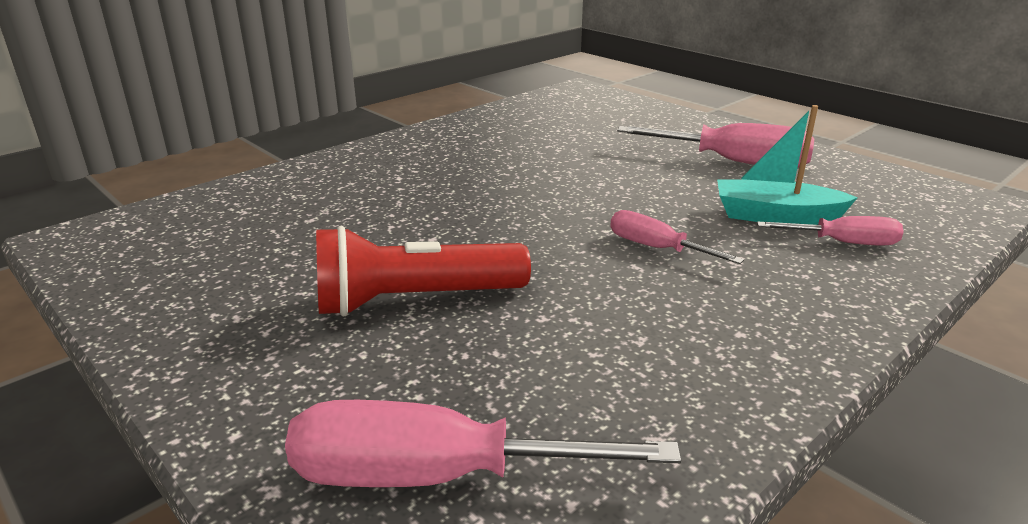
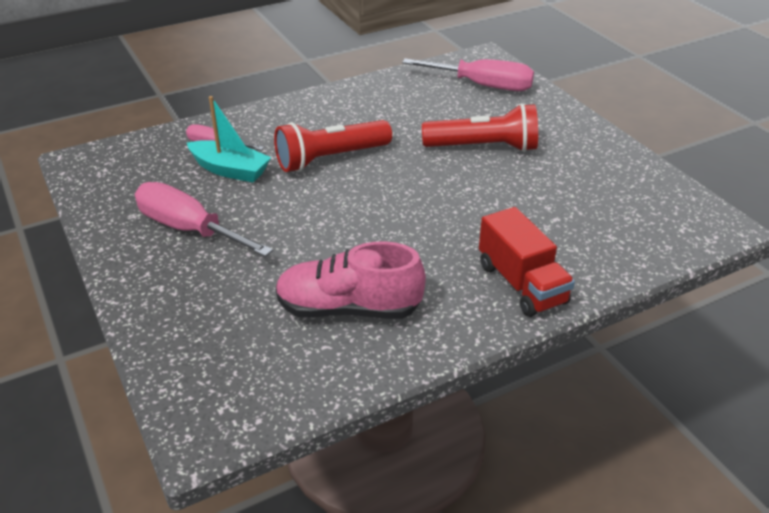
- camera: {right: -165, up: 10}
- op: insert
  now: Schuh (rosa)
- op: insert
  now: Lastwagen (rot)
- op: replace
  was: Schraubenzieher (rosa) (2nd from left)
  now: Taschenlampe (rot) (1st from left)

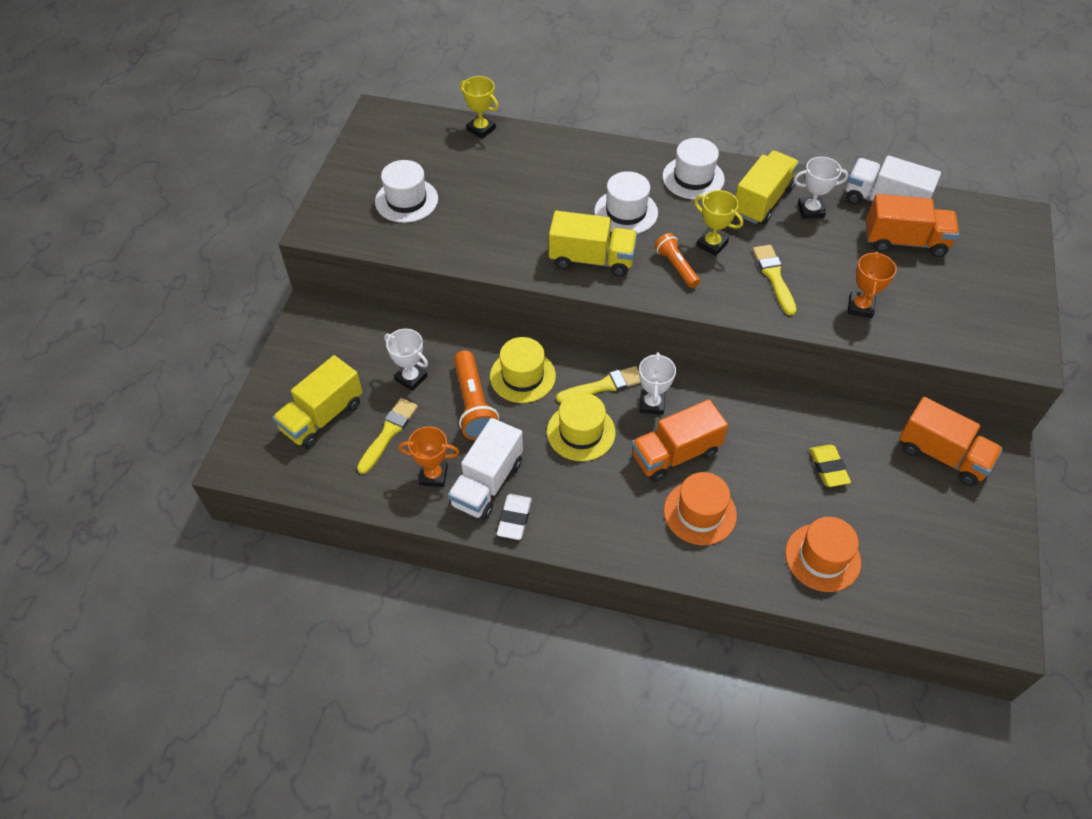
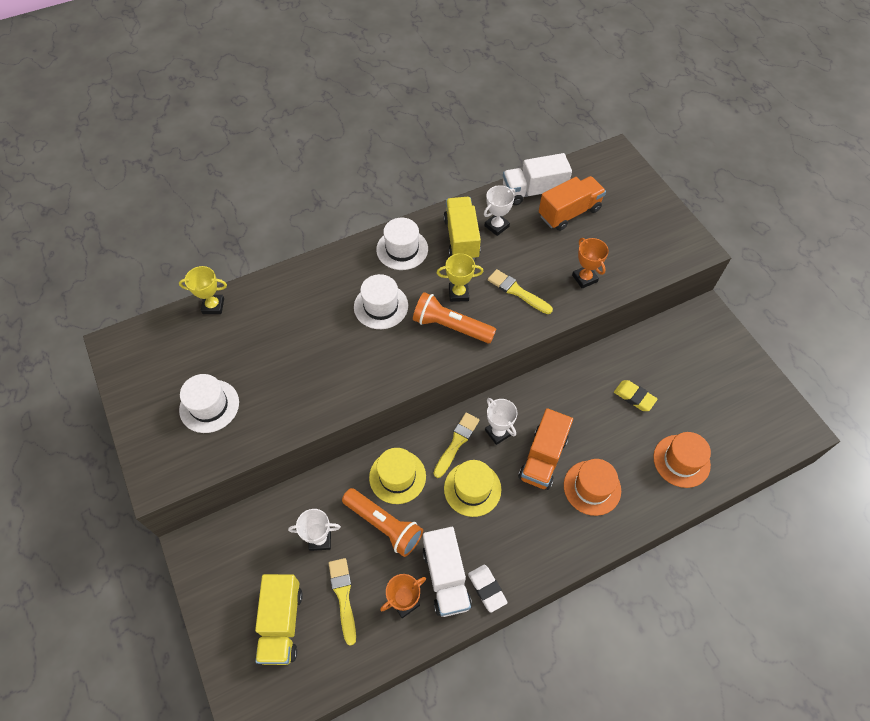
- camera: {right: -40, up: 5}
- op: delete
  was: Lastwagen (gelb) (2nd from left)
- op: delete
  was: Lastwagen (orange) (3rd from left)
- op: resize
  was: Taschenlampe (orange) (2nd from left)
  ratio: 1.61

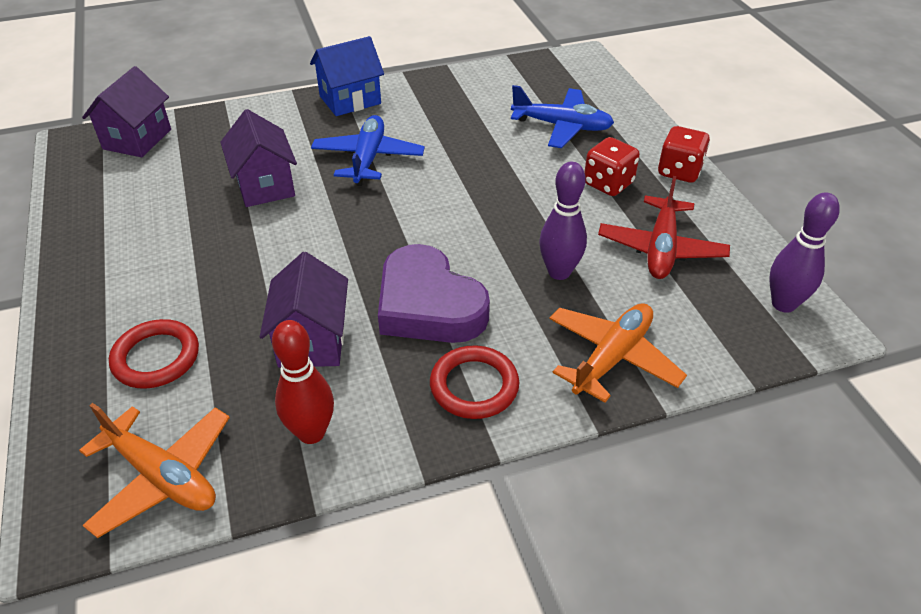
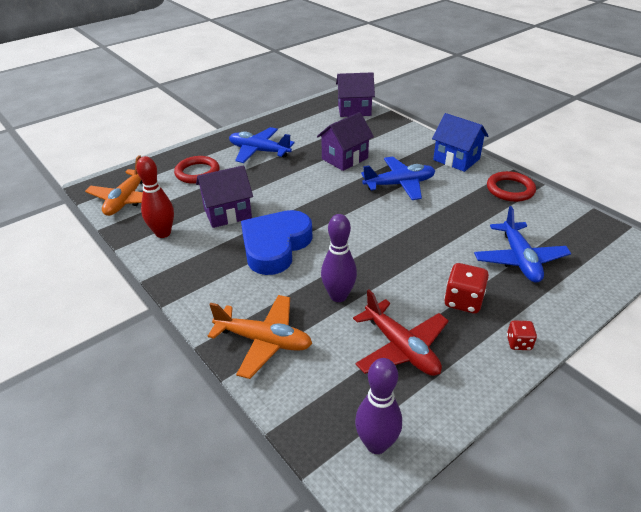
- camera: {right: 70, up: -5}
- op: insert
  now: Flugzeug (blau) (1st from left)
- op: move
  was: Ring (rot) (2nd from left)
- op: recolor
  was: Herz (lila)
  now: Herz (blau)
- op: rotate
  was: Flugzeug (rot)
  clockwise: -120
- op: resize
  was: Spielwürfel (rot) (2nd from left)
  ratio: 0.59

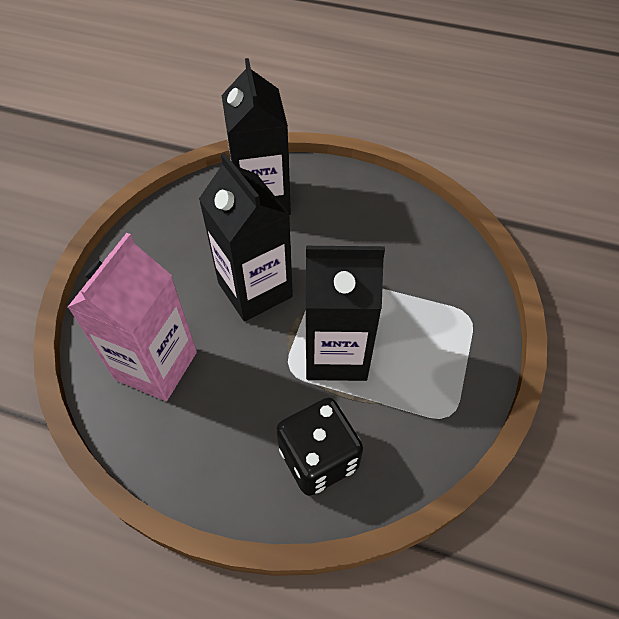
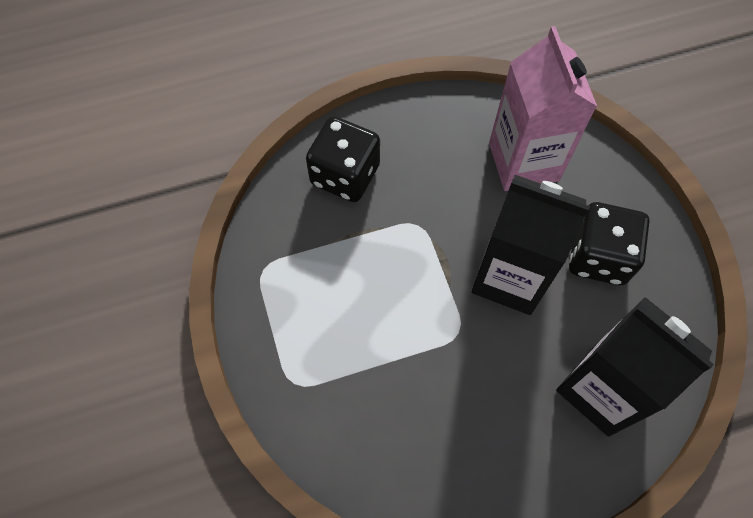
- camera: {right: 145, up: 10}
- op: delete
  was: Getränkekarton (schwarz) (3rd from left)
- op: insert
  now: Spielwürfel (schwarz) (2nd from left)

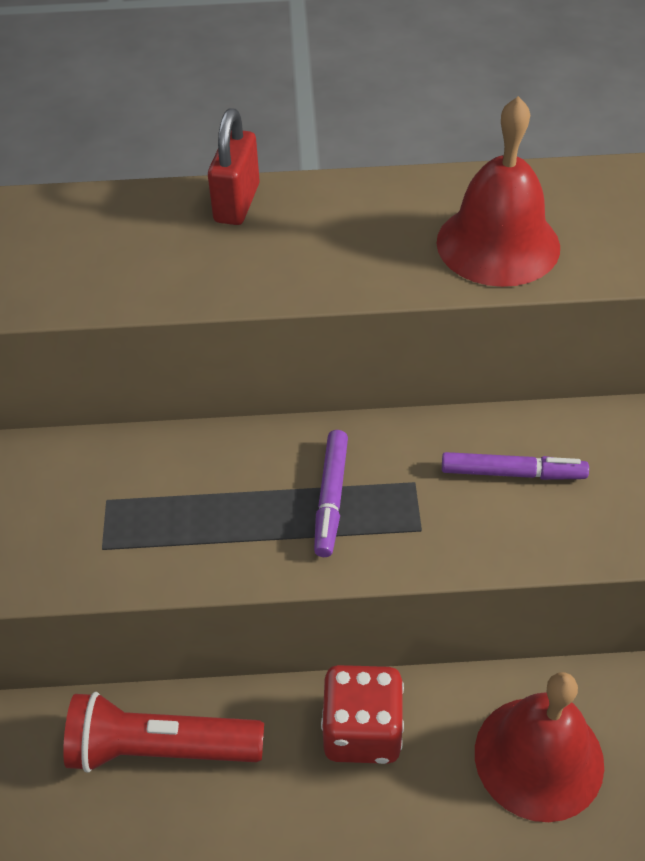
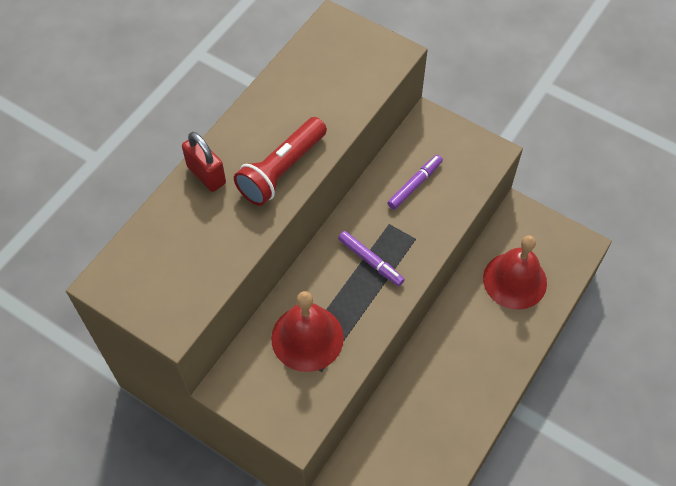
- camera: {right: -55, up: 10}
- op: delete
  was: Spielwürfel (rot)
- op: move
  was: Taschenlampe (rot)
- op: move
  was: Glocke (rot) (1st from left)

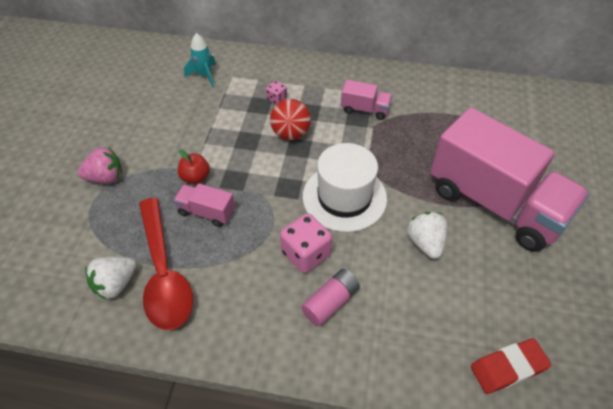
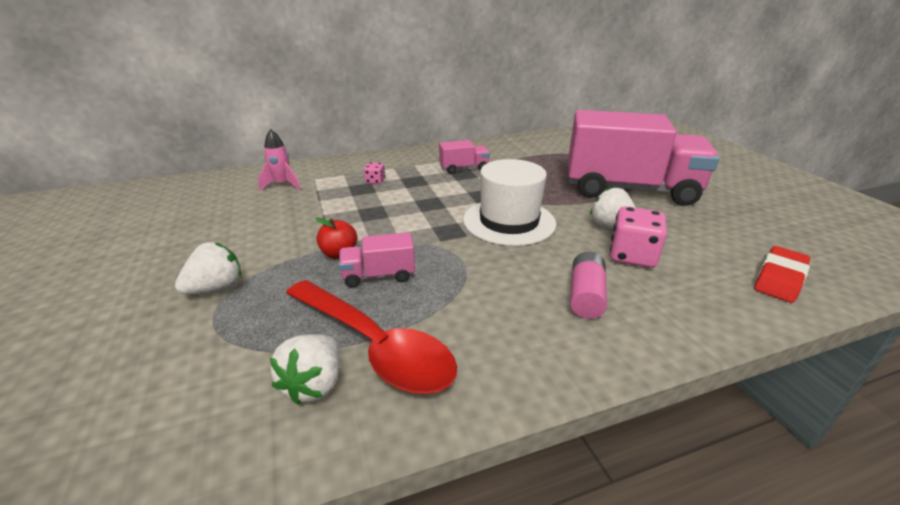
- camera: {right: -30, up: -20}
- op: delete
  was: Ball (rot)
- op: move
  was: Spielwürfel (rosa) (2nd from left)
- op: recolor
  was: Erdbeere (rosa)
  now: Erdbeere (weiß) (1st from left)
- op: recolor
  was: Rakete (türkis)
  now: Rakete (rosa)

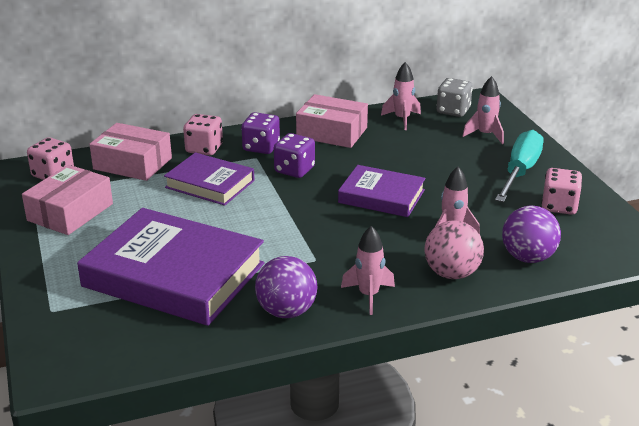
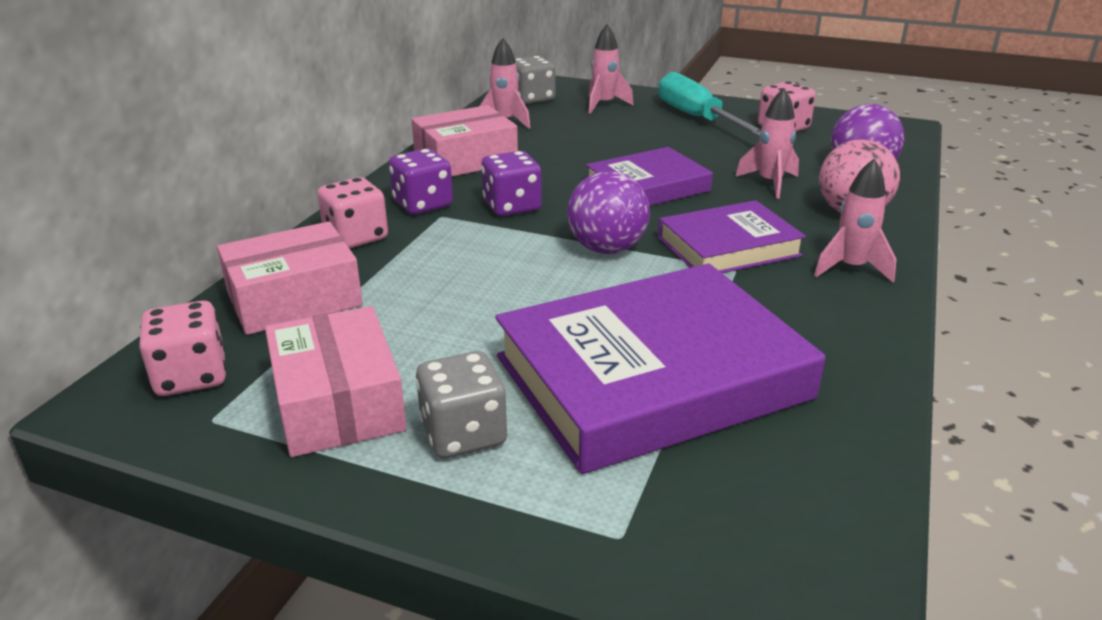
- camera: {right: -50, up: 0}
- op: insert
  now: Spielwürfel (grau) (1st from left)
- op: move
  was: Buch (lila) (2nd from left in the first image)
  now: Buch (lila) (3rd from left)
- op: move
  was: Ball (lila) (1st from left)

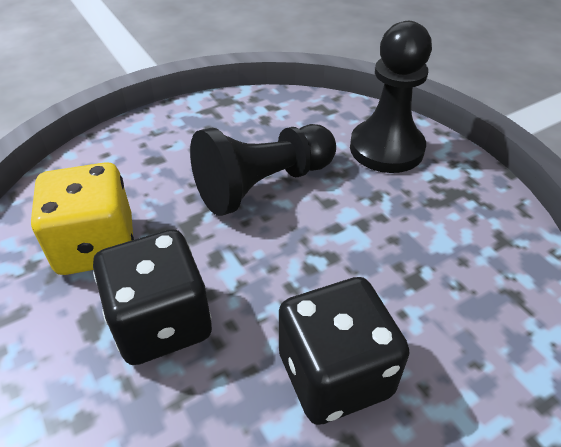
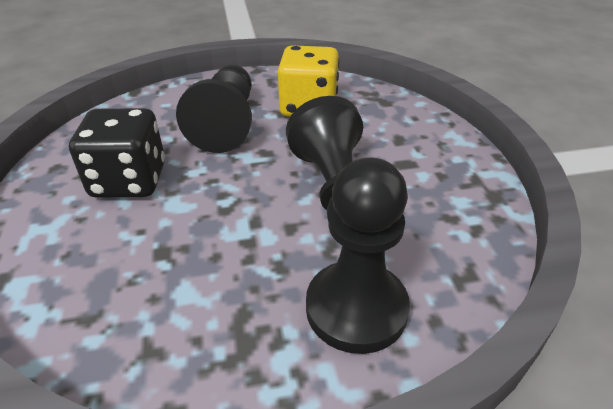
- camera: {right: 110, up: -5}
- op: replace
  was: Spielwürfel (schwarz) (1st from left)
  now: Bauer (schwarz) (1st from left)

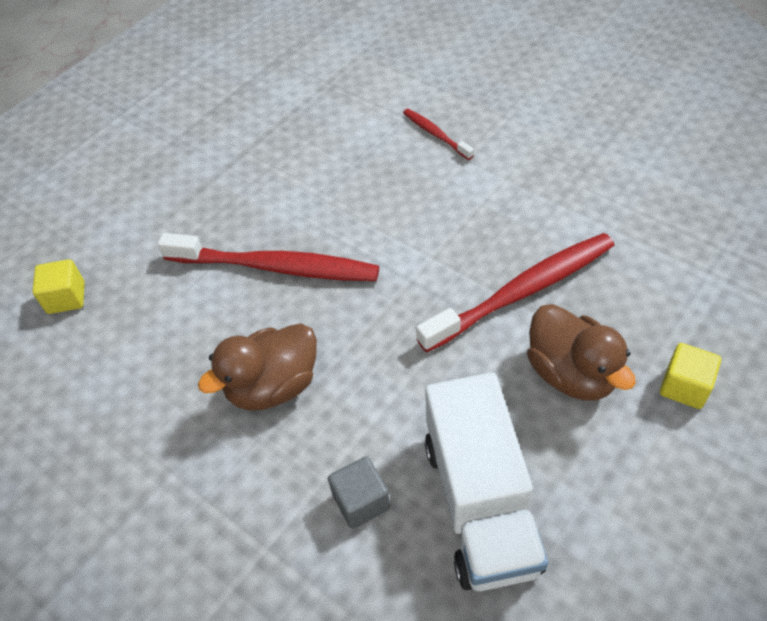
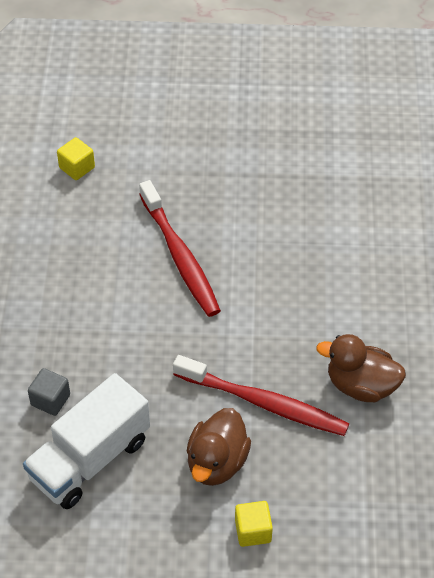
- camera: {right: 50, up: 0}
- op: delete
  was: Zahnbürste (rot) (2nd from left)
- op: move
  was: Ente (braun) (1st from left in the first image)
  now: Ente (braun) (2nd from left)

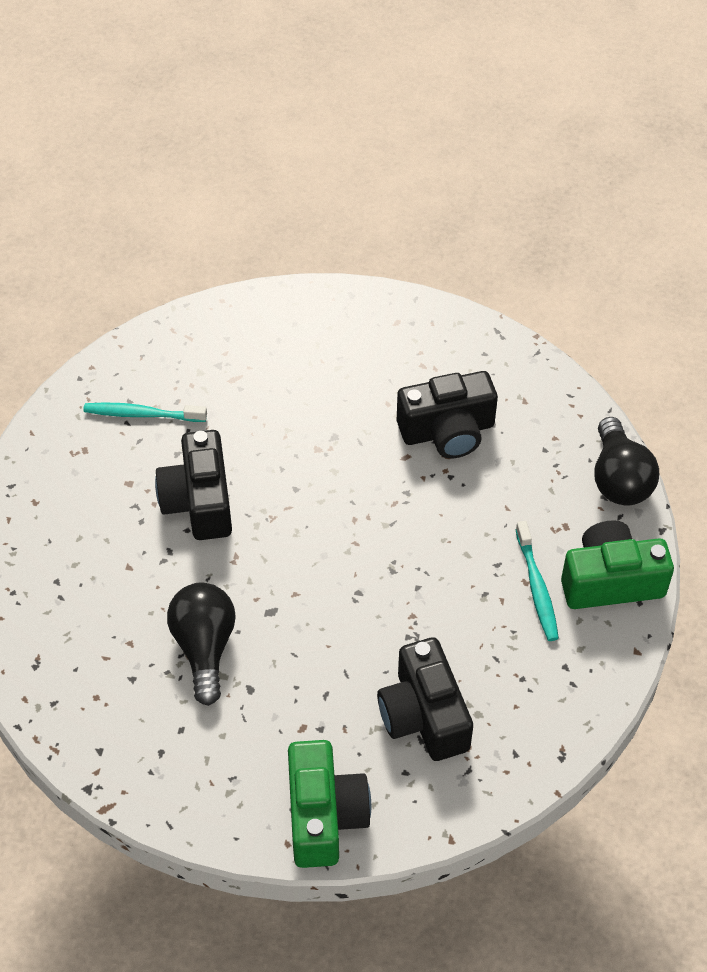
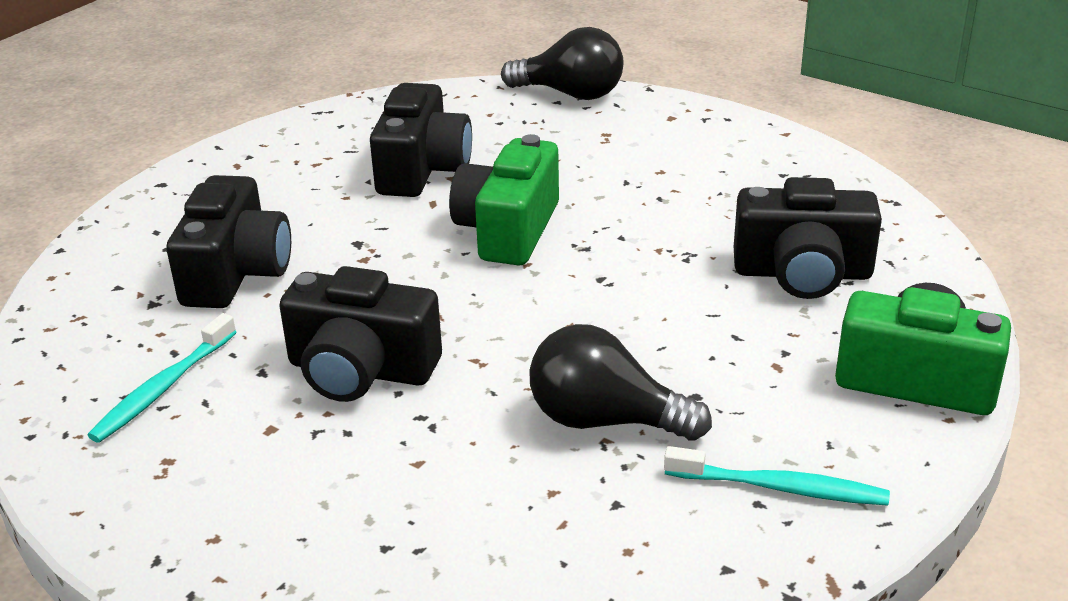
- camera: {right: -65, up: -20}
- op: insert
  now: Kamera (schwarz) (1st from left)
- op: move
  was: Zahnbürste (türkis) (2nd from left)
- op: move
  was: Kamera (grün) (2nd from left in the first image)
  now: Kamera (grün) (1st from left)

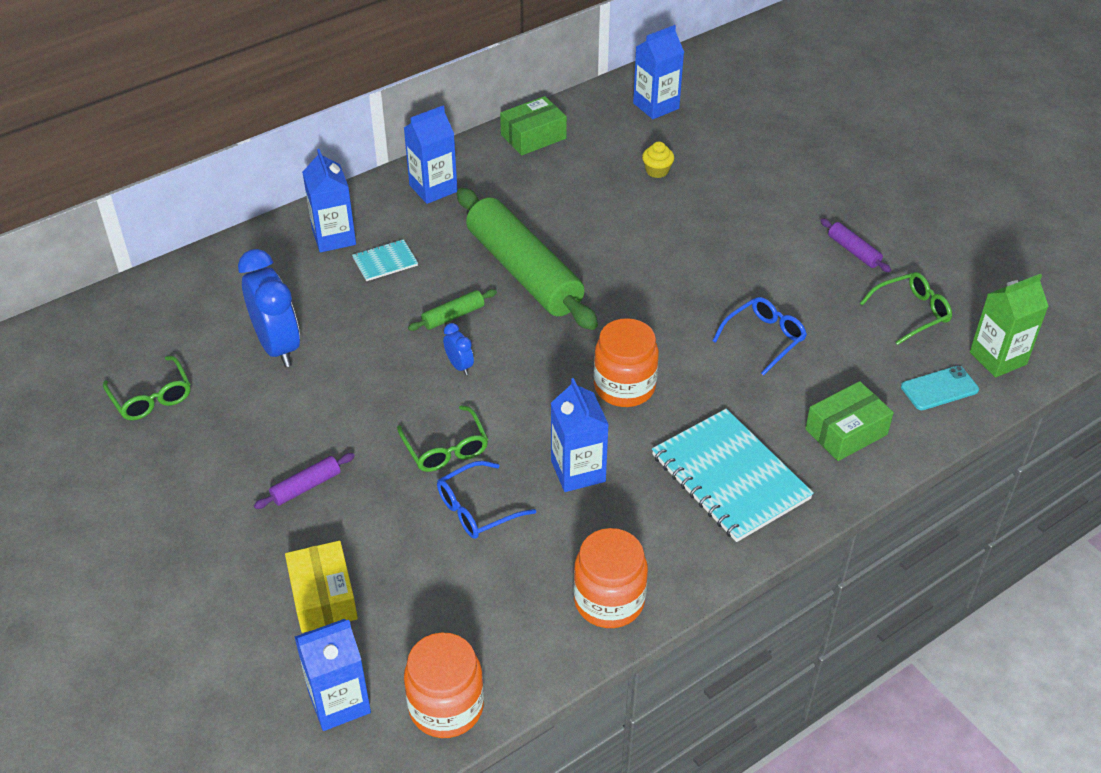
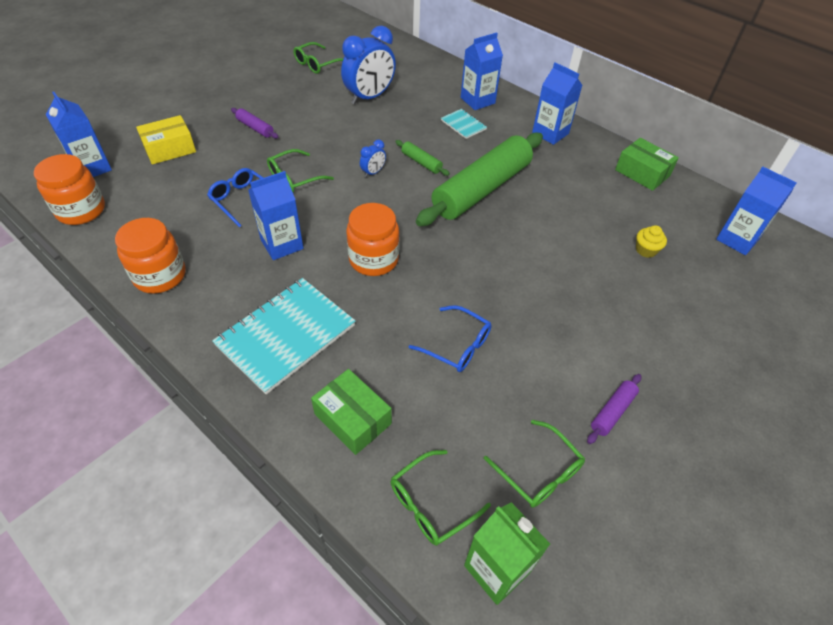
- camera: {right: 75, up: 5}
- op: replace
  was: Handy (türkis)
  now: Brille (grün) (3rd from left)

